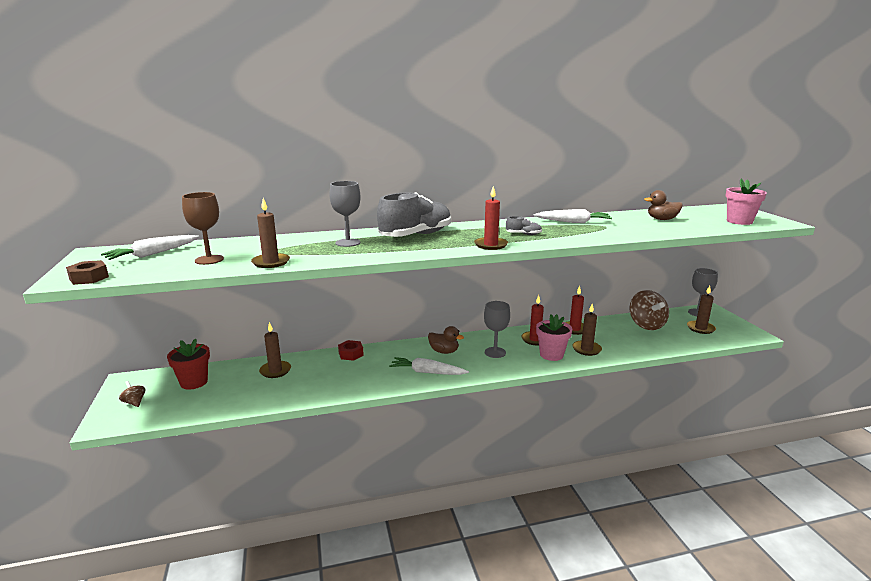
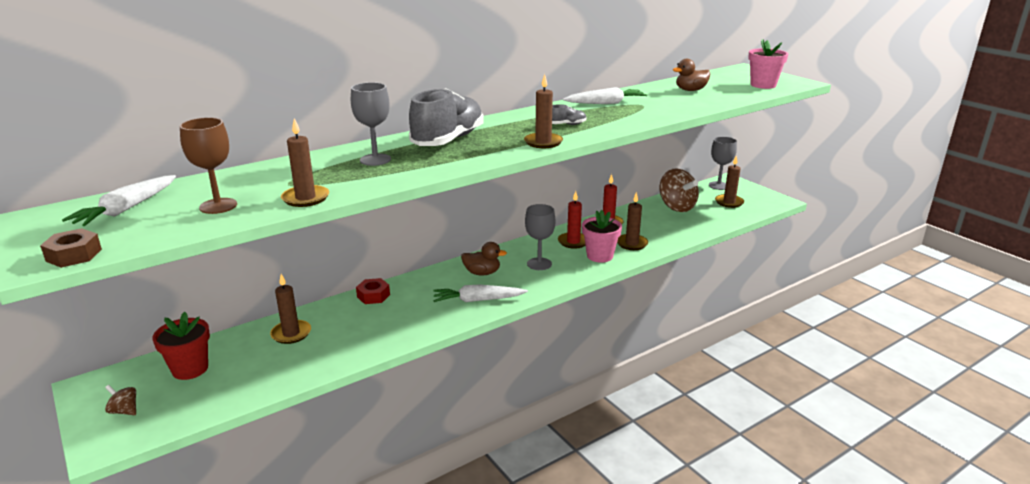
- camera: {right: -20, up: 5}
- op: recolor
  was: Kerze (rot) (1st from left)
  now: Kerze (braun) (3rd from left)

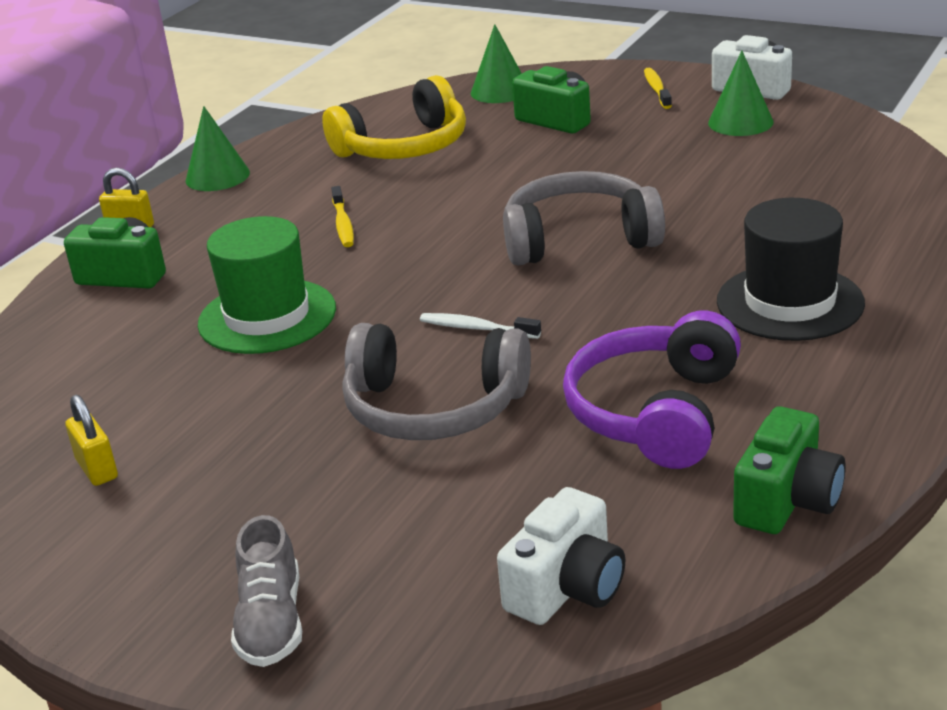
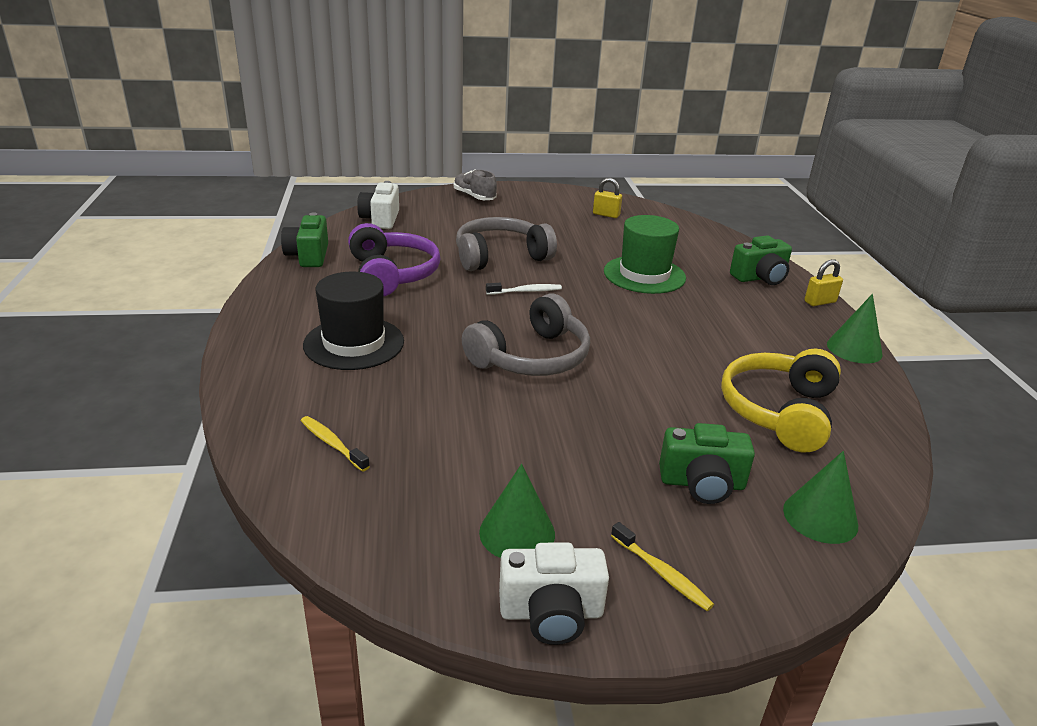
- camera: {right: 140, up: 0}
- op: move
  was: Zahnbürste (gelb) (1st from left)

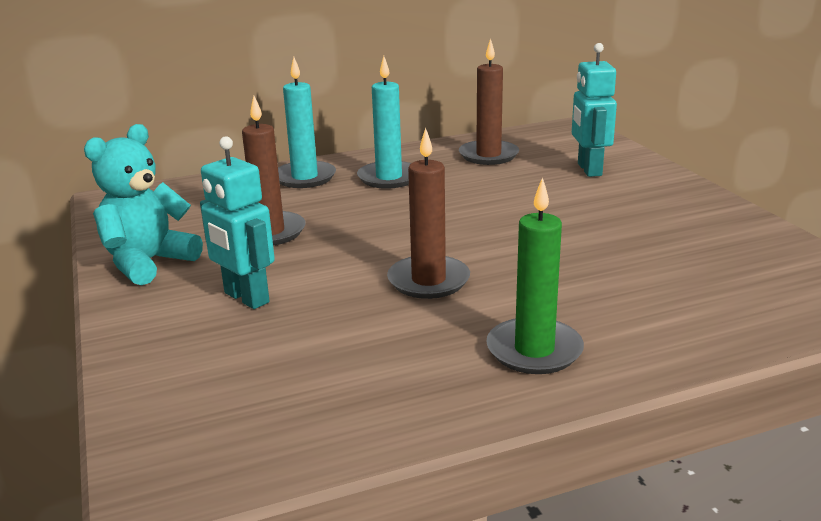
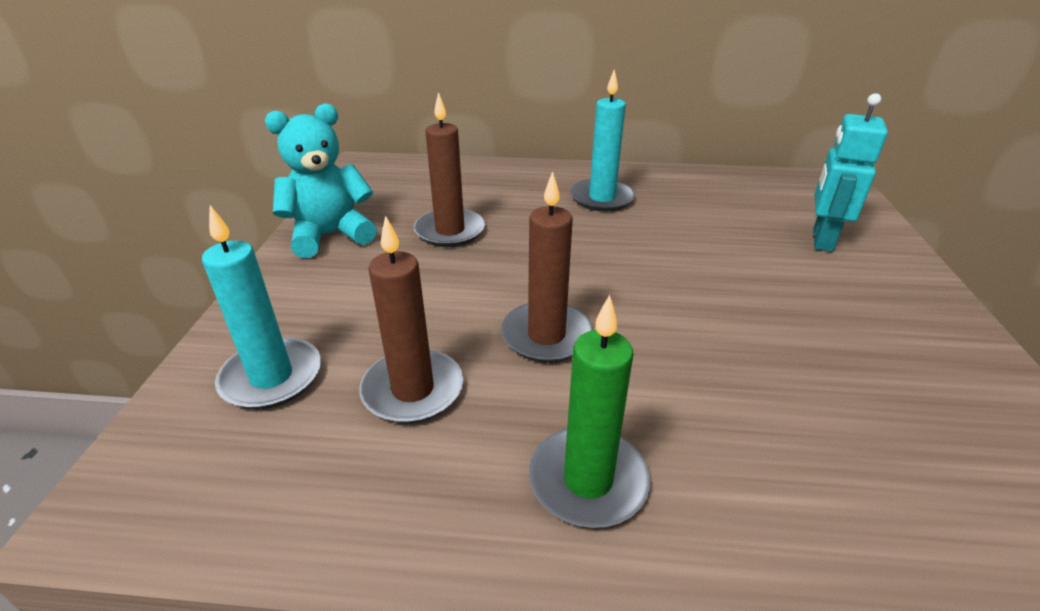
- camera: {right: 25, up: 10}
- op: delete
  was: Roboter (türkis) (1st from left)
- op: move
  was: Kerze (türkis) (1st from left)
- op: move
  was: Kerze (braun) (3rd from left in the first image)
  now: Kerze (braun) (1st from left)

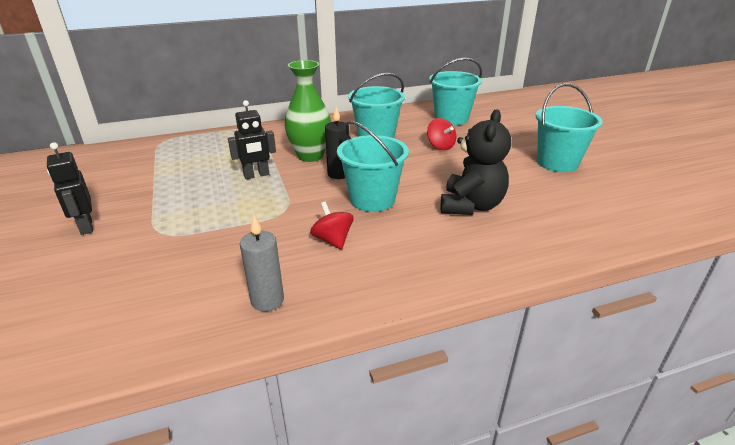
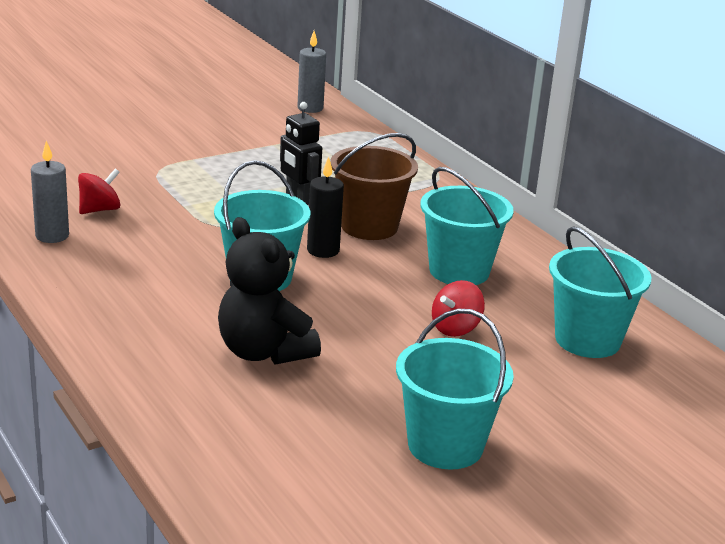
- camera: {right: 75, up: -5}
- op: delete
  was: Roboter (schwarz) (1st from left)
- op: insert
  now: Kerze (grau) (2nd from left)
- op: move
  was: Kreisel (rot) (1st from left)
- op: replace
  was: Vase (grün)
  now: Eimer (braun)
- op: rotate
  was: Teddybär (schwarz)
  clockwise: 45

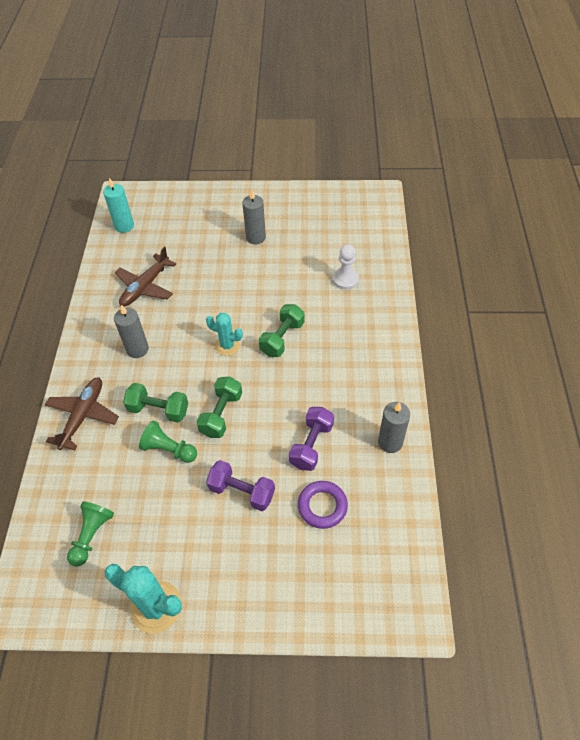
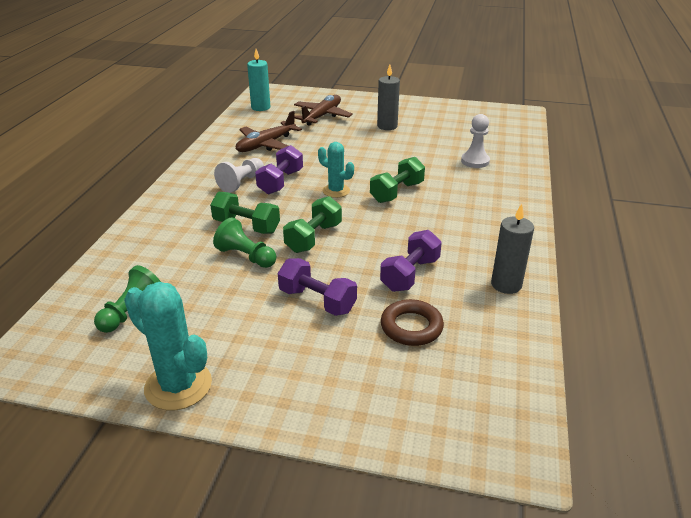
- camera: {right: 10, up: -20}
- op: insert
  now: Hantel (lila) (1st from left)
- op: move
  was: Flugzeug (braun) (1st from left in the first image)
  now: Flugzeug (braun) (2nd from left)
- op: replace
  was: Kerze (grau) (1st from left)
  now: Bauer (weiß) (1st from left)
- op: recolor
  was: Ring (lila)
  now: Ring (braun)

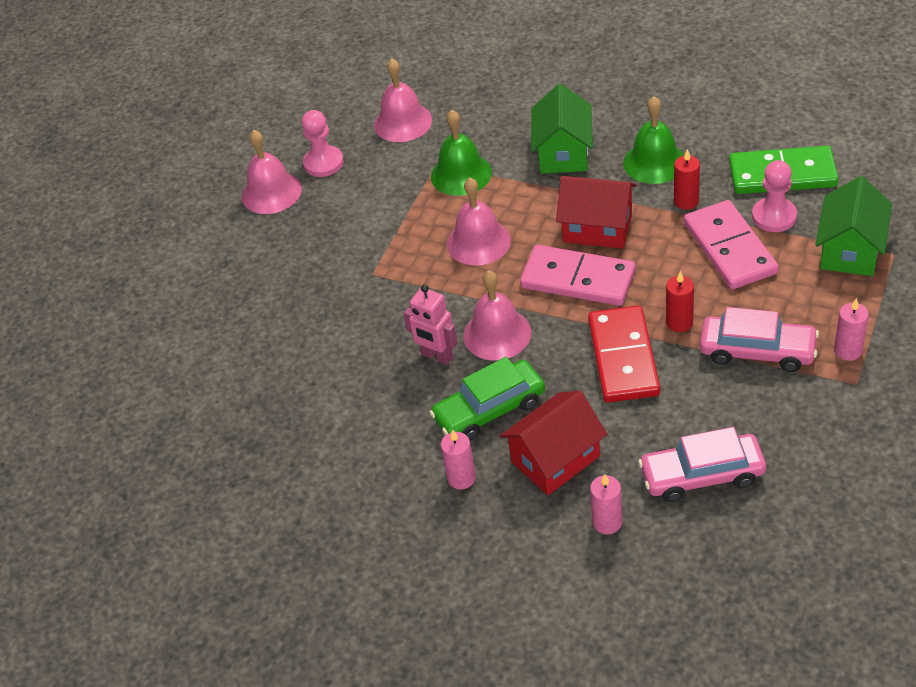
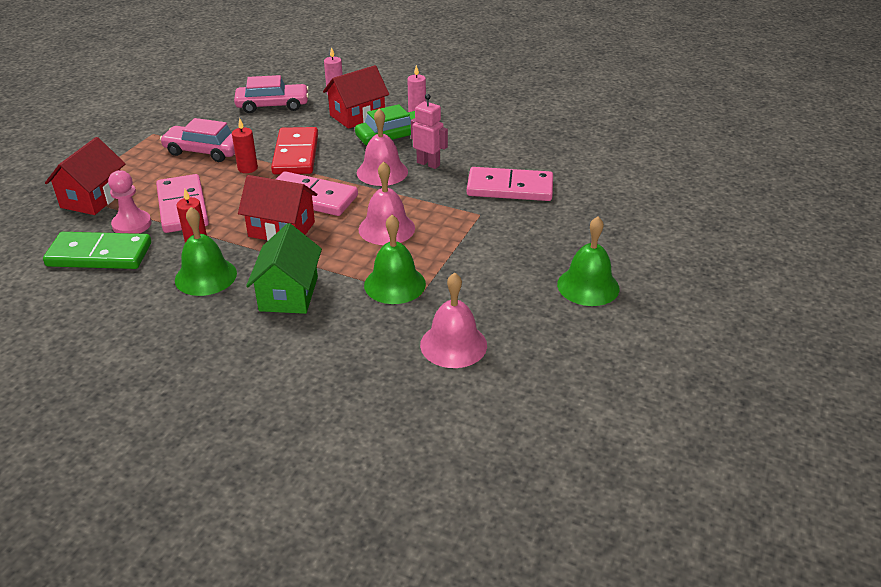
- camera: {right: 175, up: -10}
- op: delete
  was: Bauer (rosa) (1st from left)
- op: delete
  was: Kerze (rosa) (3rd from left)
- op: insert
  now: Dominostein (rosa) (3rd from left)
- op: recolor
  was: Glocke (rosa) (1st from left)
  now: Glocke (grün) (3rd from left)
- op: recolor
  was: Haus (grün) (2nd from left)
  now: Haus (rot) (1st from left)

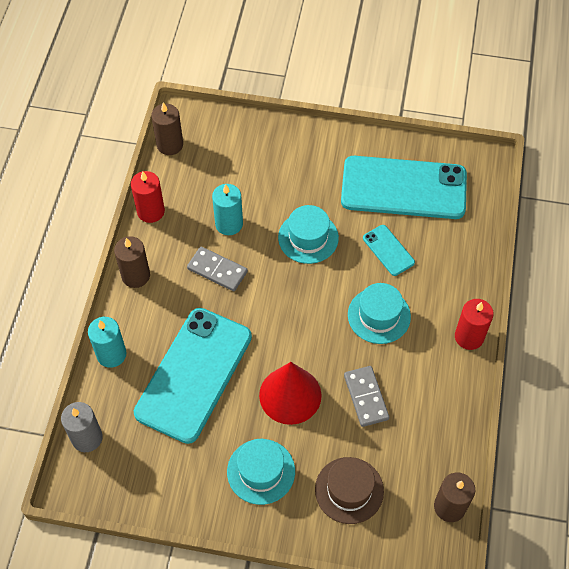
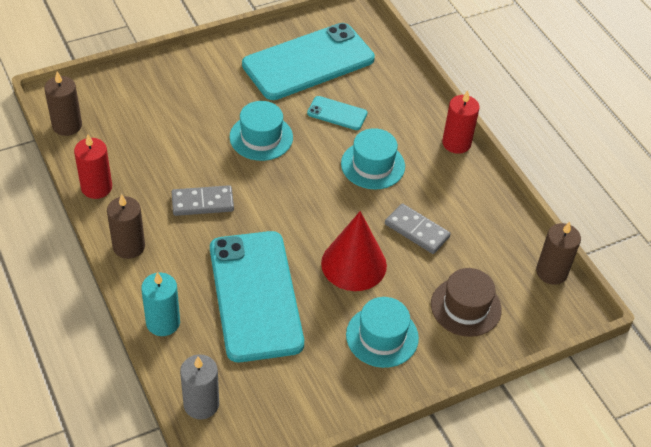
- camera: {right: -40, up: -10}
- op: delete
  was: Kerze (türkis) (2nd from left)

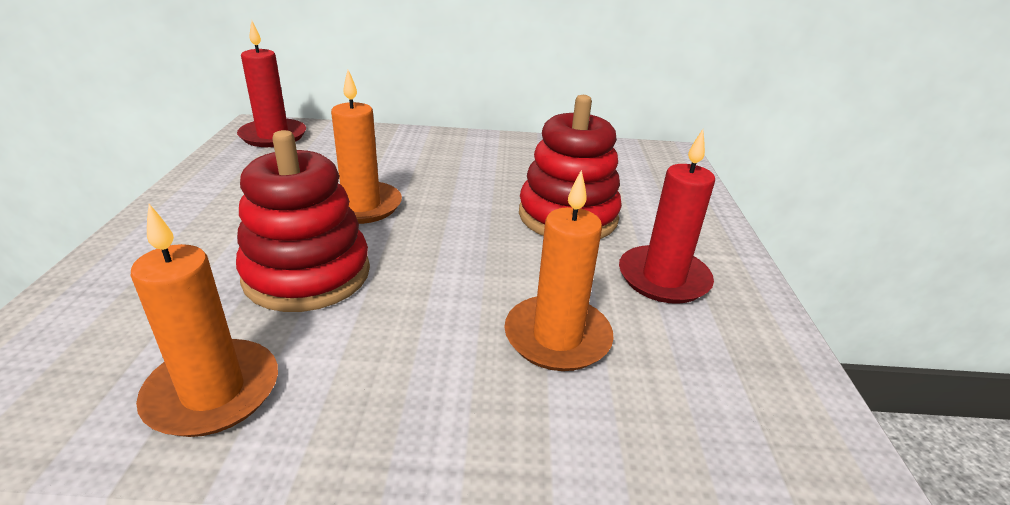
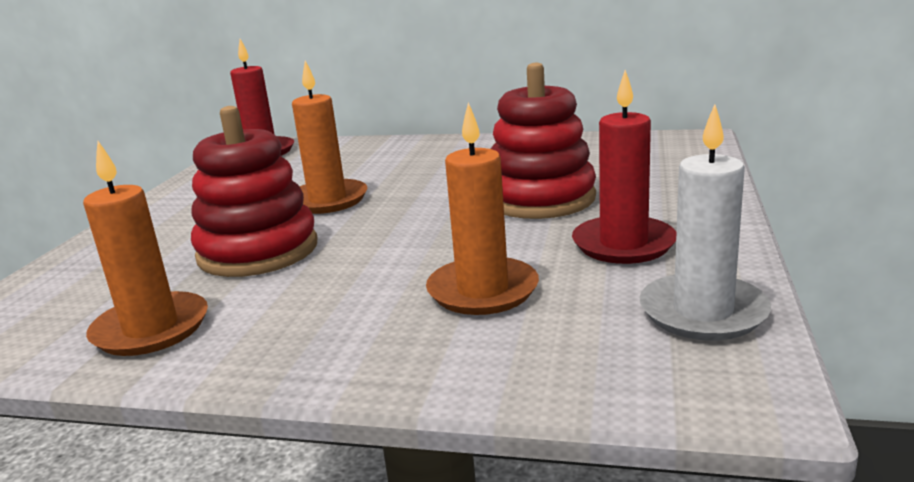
- camera: {right: 15, up: -10}
- op: insert
  now: Kerze (weiß)

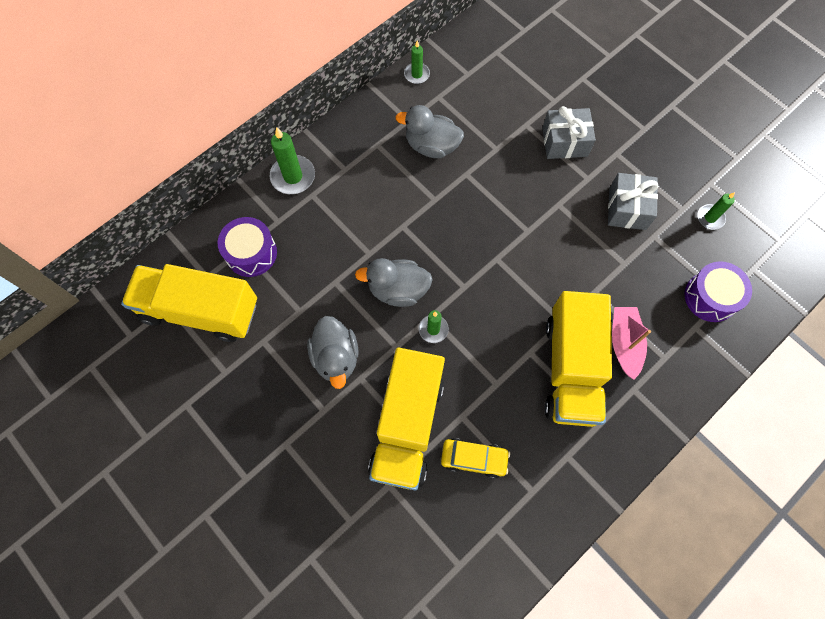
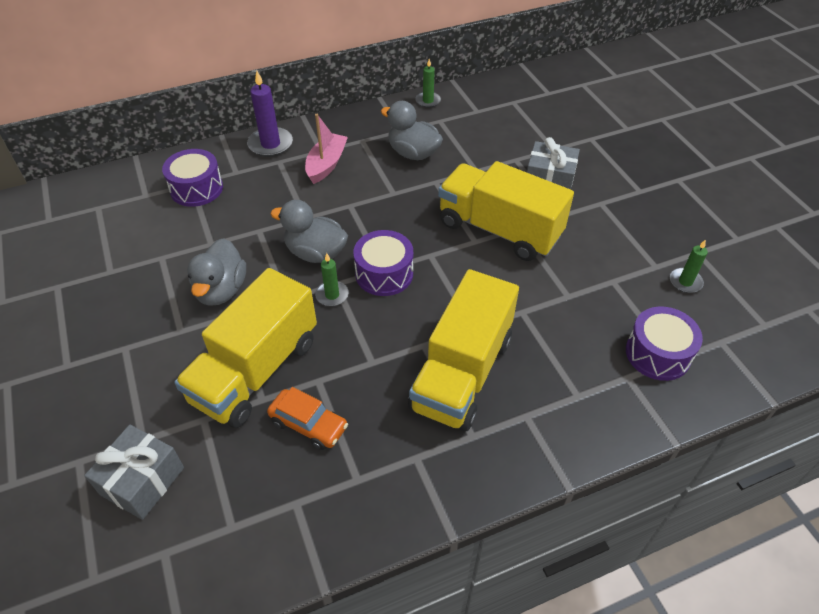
- camera: {right: 20, up: -20}
- op: insert
  now: Trommel (lila) (2nd from left)
- op: move
  was: Lastwagen (gelb) (1st from left in the first image)
  now: Lastwagen (gelb) (3rd from left)
- op: move
  was: Geschenk (grau) (2nd from left in the first image)
  now: Geschenk (grau) (1st from left)
- op: move
  was: Boot (rosa)
- op: recolor
  was: Kerze (grün) (1st from left)
  now: Kerze (lila)
- op: recolor
  was: Auto (gelb)
  now: Auto (orange)

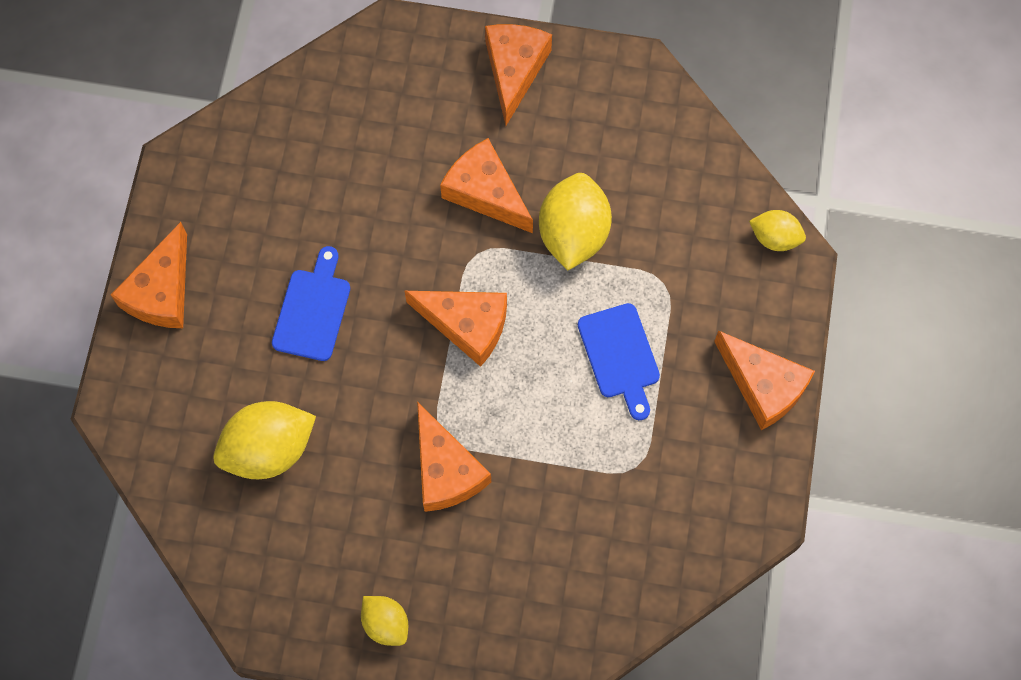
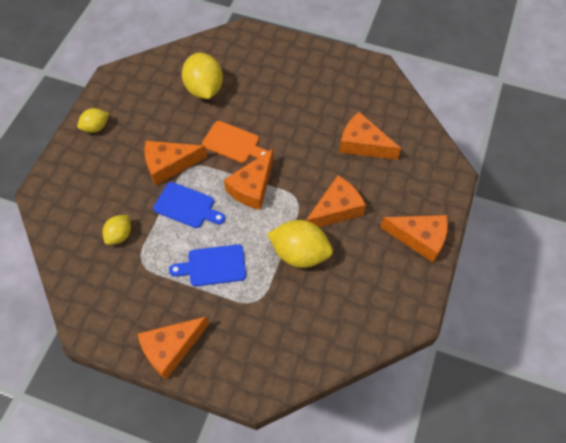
- camera: {right: 100, up: -10}
- op: insert
  now: Schneidebrett (orange)
- op: move
  was: Käse (orange) (1st from left in the first image)
  now: Käse (orange) (5th from left)
- op: move
  was: Schneidebrett (blau) (1st from left)
- op: move
  was: Zitrone (gelb) (4th from left in the first image)
  now: Zitrone (gelb) (2nd from left)

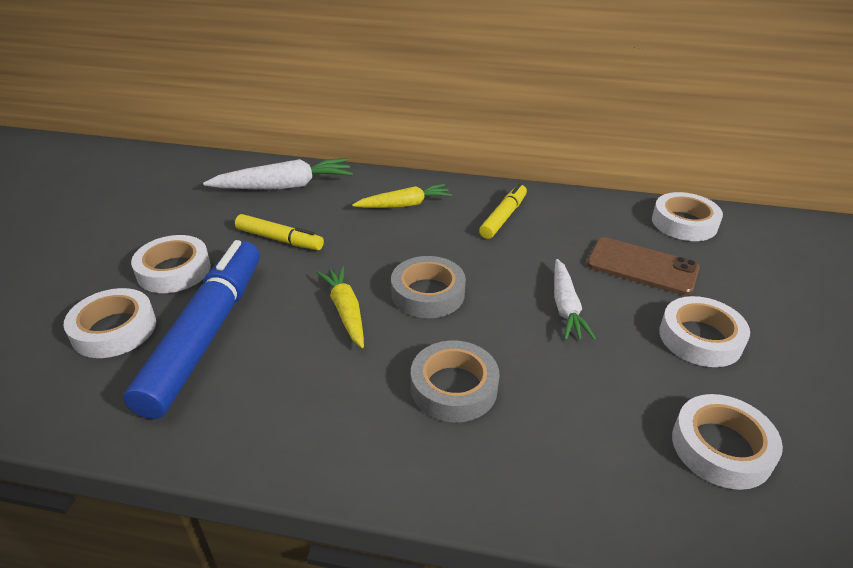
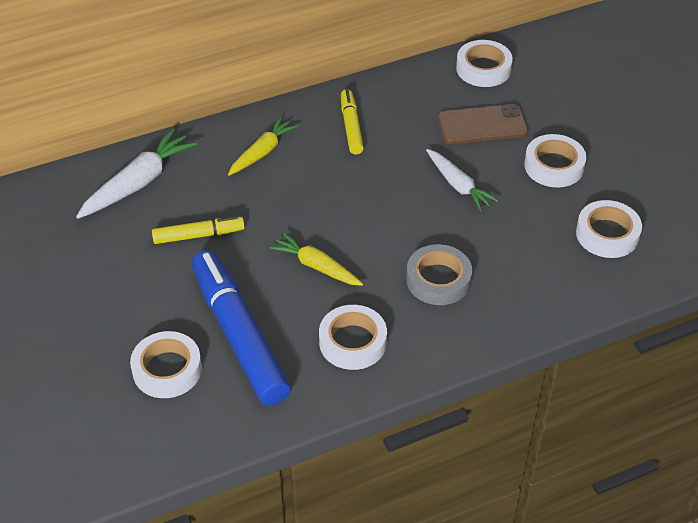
- camera: {right: -35, up: 10}
- op: delete
  was: Klebeband (grau) (1st from left)
- op: move
  was: Klebeband (weiß) (2nd from left)

